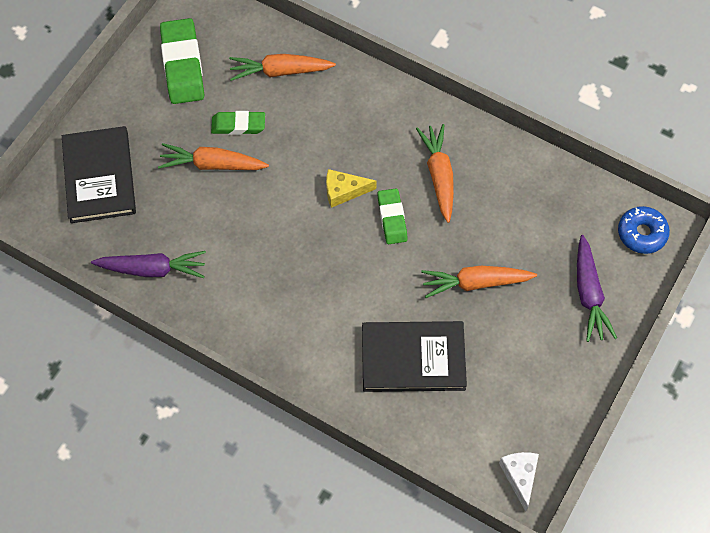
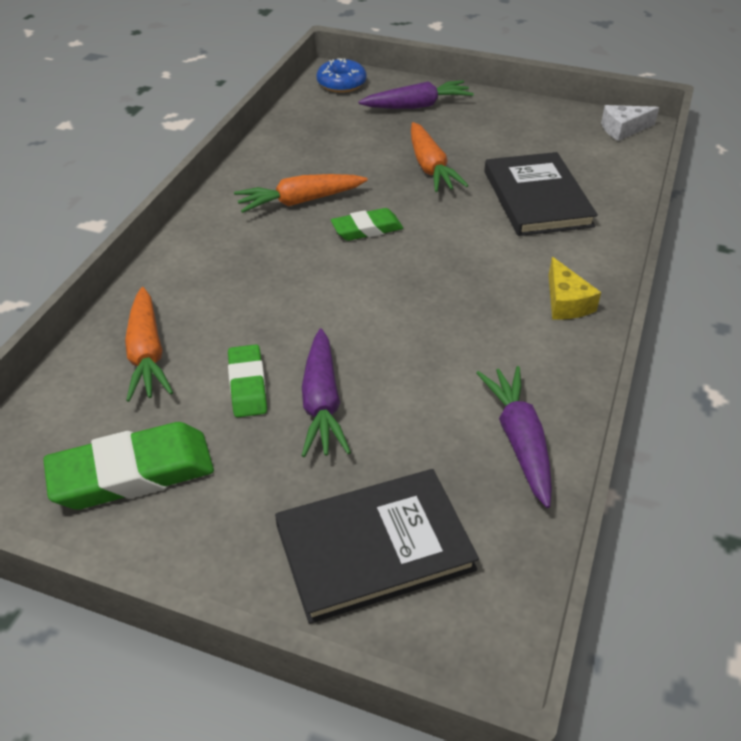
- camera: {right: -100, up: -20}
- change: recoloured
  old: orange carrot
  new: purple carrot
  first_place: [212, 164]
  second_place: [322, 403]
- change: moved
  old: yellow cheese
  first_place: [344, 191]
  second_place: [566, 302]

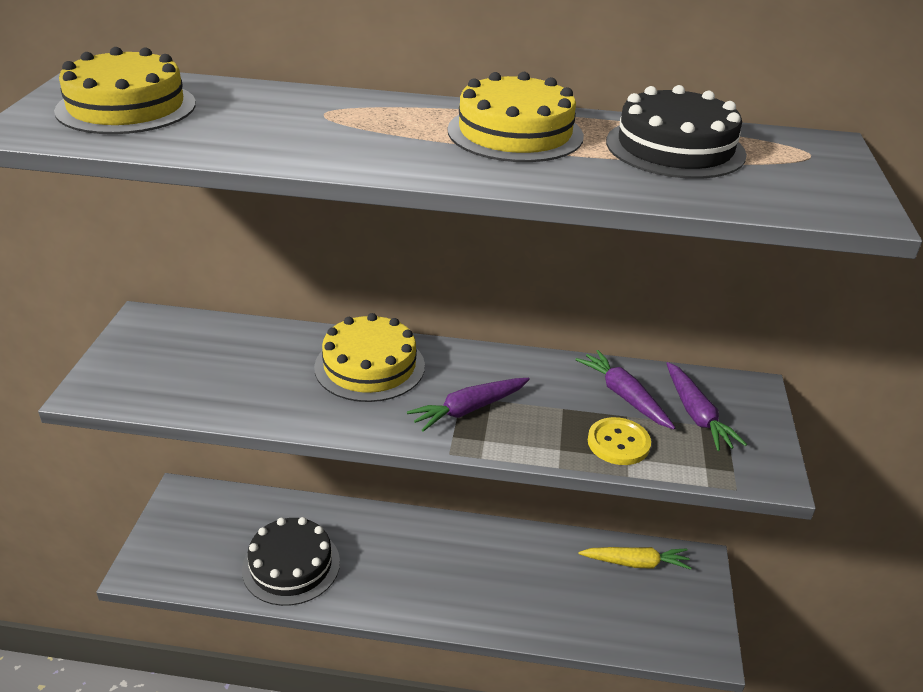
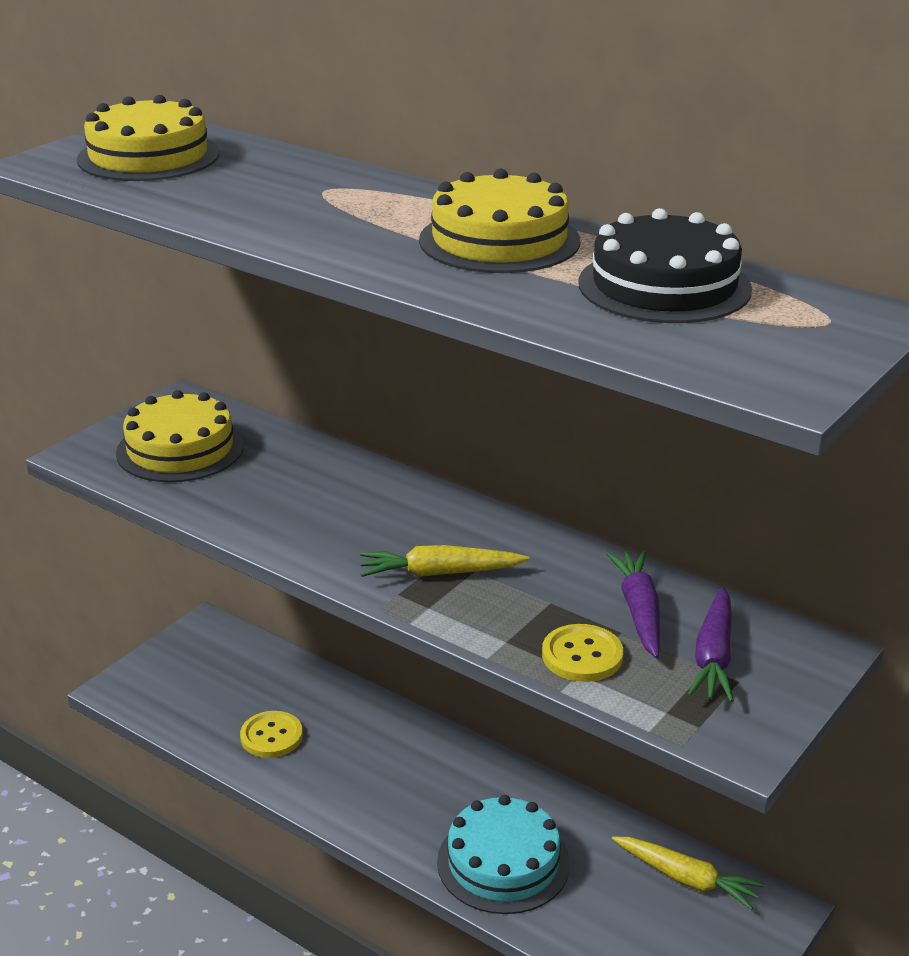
- camera: {right: 30, up: -5}
- change: moved
  old: yellow cake
  first_place: [369, 366]
  second_place: [180, 449]
- change: recoloured
  old: purple carrot
  new: yellow carrot
  first_place: [468, 409]
  second_place: [439, 573]
- change: replaced
  old: black cake
  new: yellow button
  first_place: [291, 565]
  second_place: [271, 736]
- change: added
  new: turquoise cake
  second_place: [503, 862]

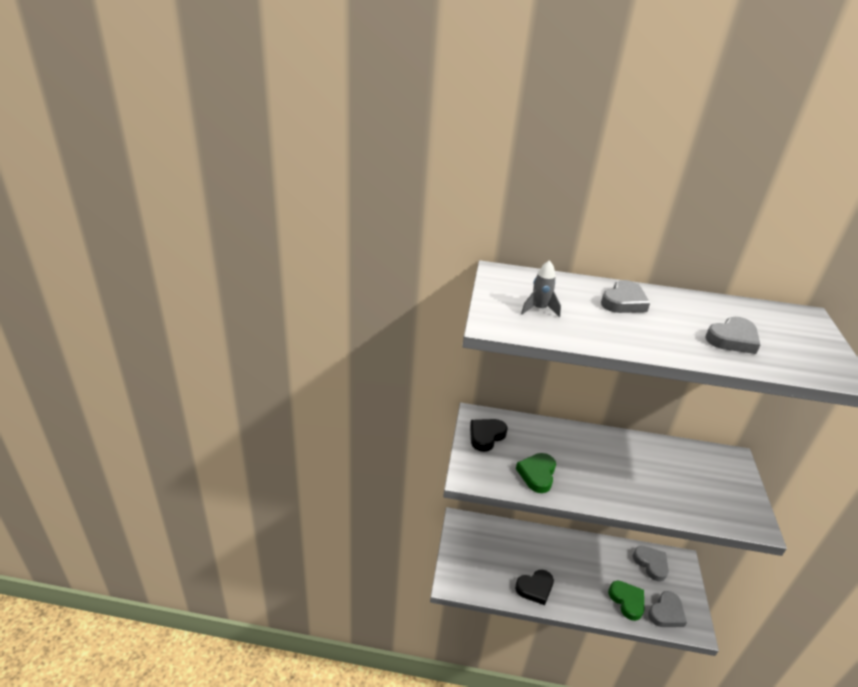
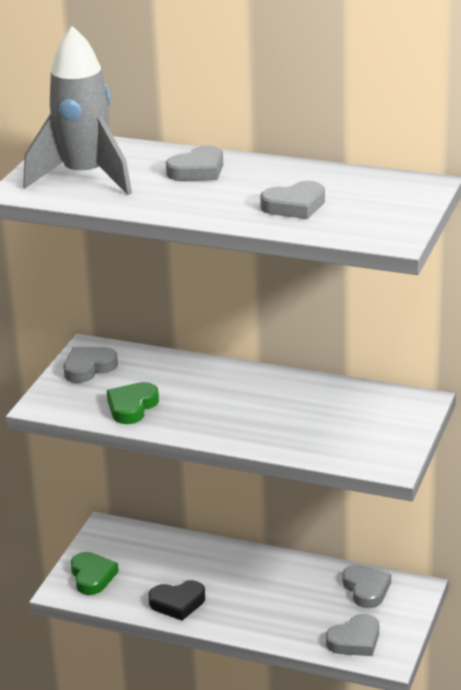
- camera: {right: 15, up: -5}
- change: resized
  old: grey rocket
  first_place: [539, 309]
  second_place: [85, 177]
  factor: 2.41
- change: recoloured
  old: black heart
  new: grey heart
  first_place: [486, 436]
  second_place: [89, 368]
- change: moved
  old: green heart
  first_place: [627, 601]
  second_place: [92, 576]

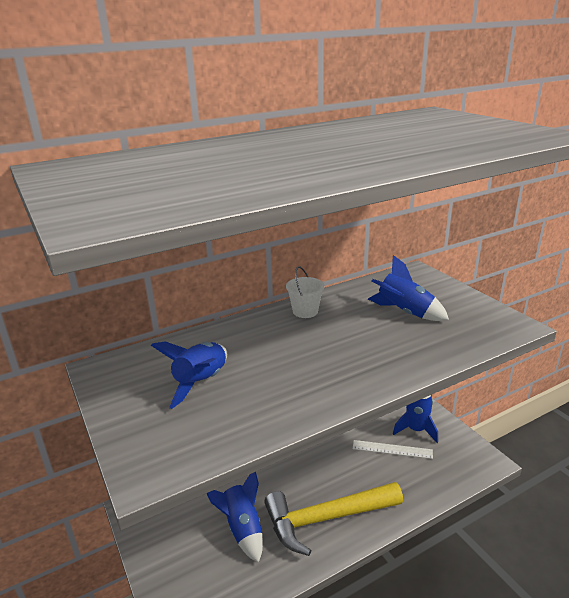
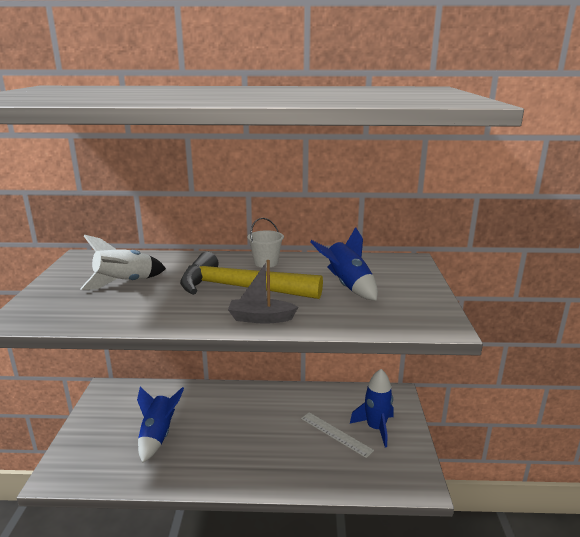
- camera: {right: 30, up: -5}
- change: recoloured
  old: blue rocket
  new: white rocket
  first_place: [201, 382]
  second_place: [125, 283]
- change: moved
  old: yellow hammer
  first_place: [326, 518]
  second_place: [241, 288]
- change: added
  new: grey boat
  second_place: [261, 318]

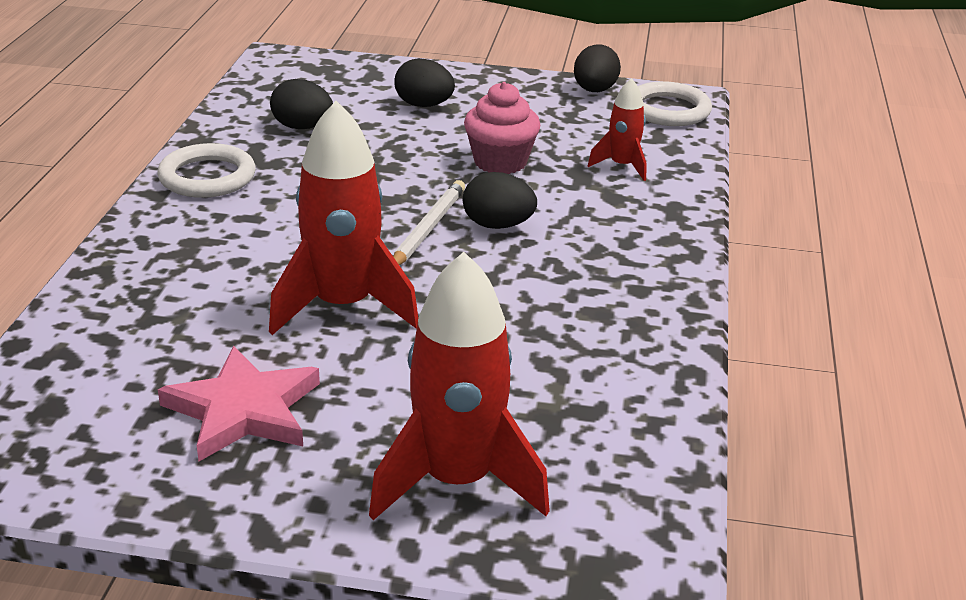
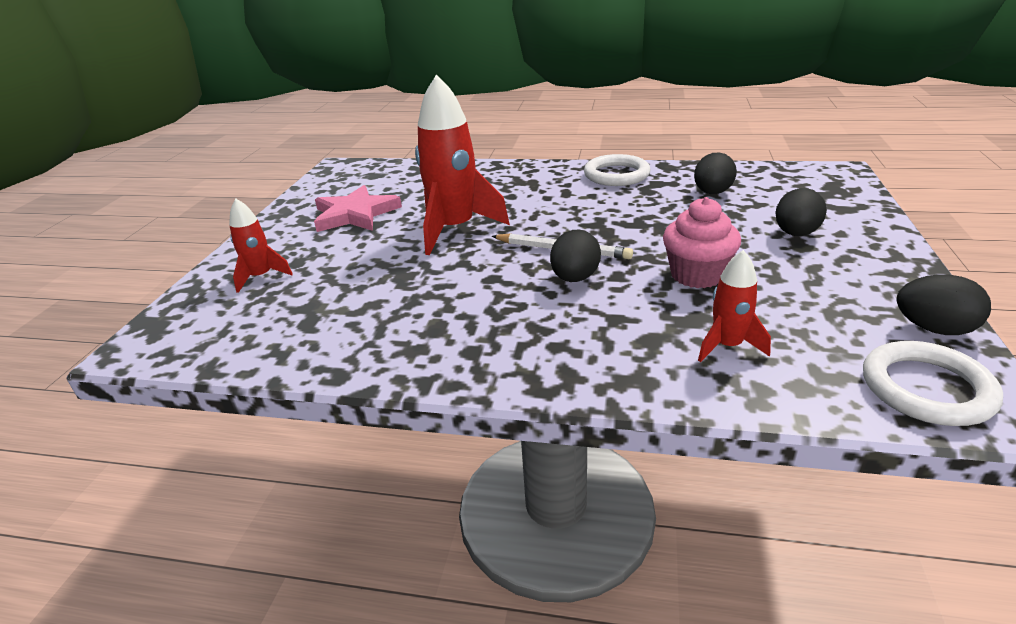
- camera: {right: 95, up: 0}
- change: resized
  old: red rocket
  first_place: [457, 481]
  second_place: [261, 277]
  factor: 0.52

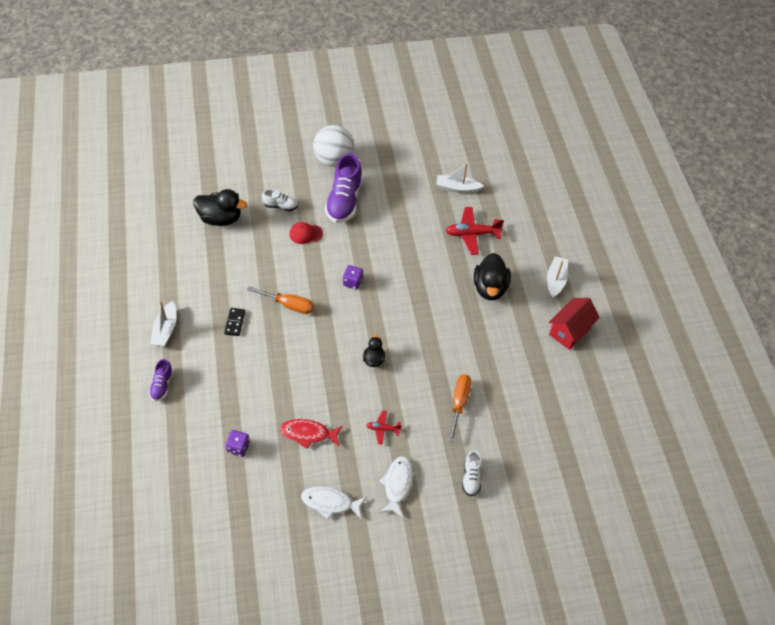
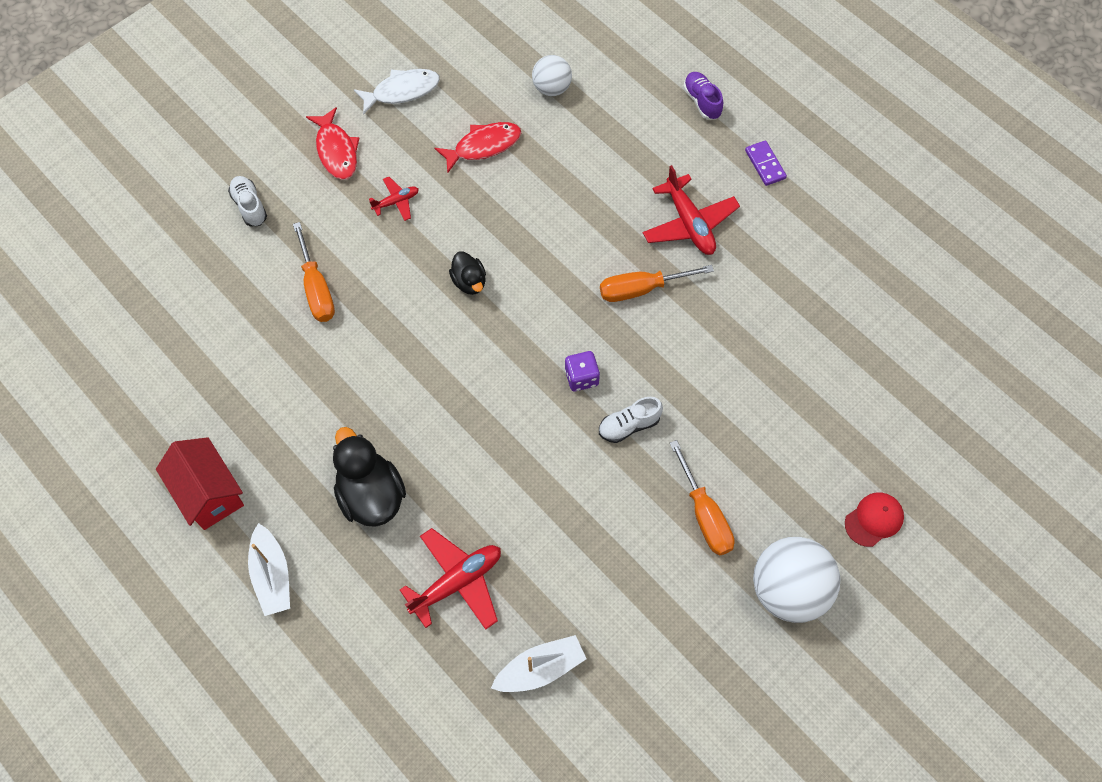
- camera: {right: 150, up: 10}
- change: replaced
  old: purple shoe
  new: orange screwdriver
  first_place: [344, 201]
  second_place: [704, 514]
- change: removed
  old: black duck
  first_place: [220, 218]
- change: moved
  old: white shoe
  first_place: [280, 206]
  second_place: [629, 425]
- change: moved
  old: red cap
  first_place: [305, 234]
  second_place: [874, 520]
- change: turned
  old: red house
  first_place: [569, 331]
  second_place: [209, 493]
  degrees: -45
- change: replaced
  old: white boat
  new: purple domino
  first_place: [165, 329]
  second_place: [765, 164]
- change: replaced
  old: black domino
  new: red plane
  first_place: [235, 322]
  second_place: [689, 223]
- change: replaced
  old: purple dice
  new: white ball
  first_place: [238, 447]
  second_place: [552, 88]
- change: recoloured
  old: white fish
  new: red fish
  first_place: [397, 484]
  second_place: [336, 151]

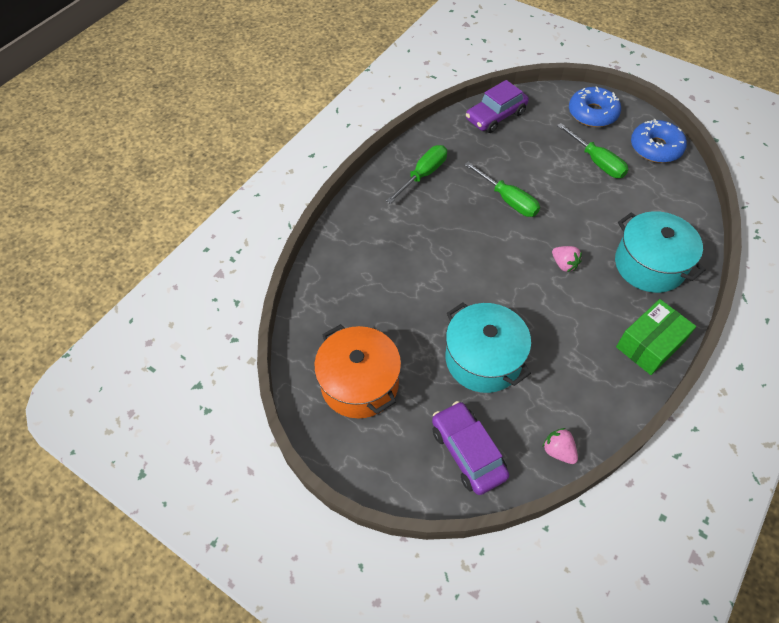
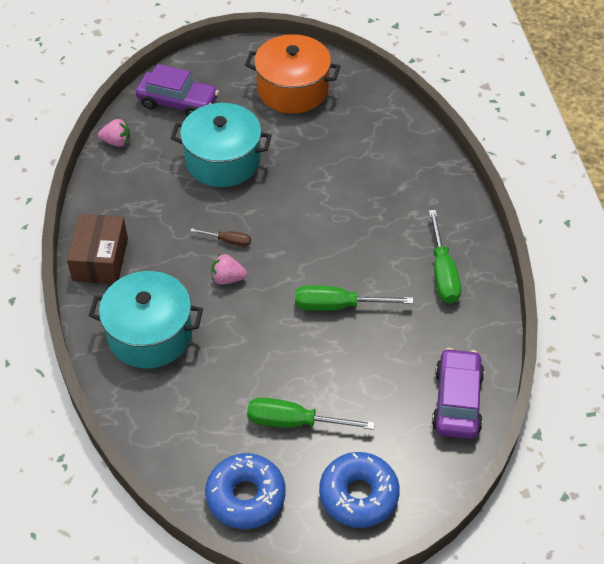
- camera: {right: 135, up: -5}
- change: recoloured
  old: green box
  new: brown box
  first_place: [650, 345]
  second_place: [100, 259]
- change: added
  new: brown screwdriver
  second_place: [228, 241]

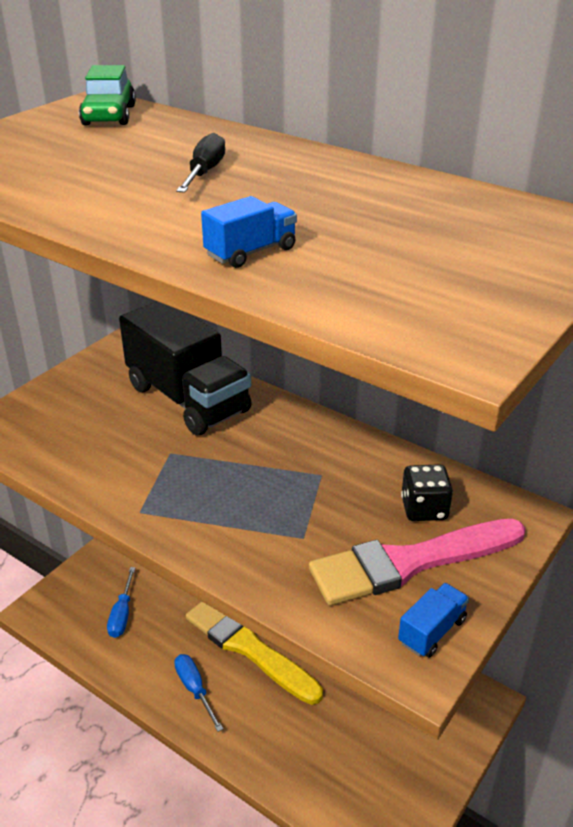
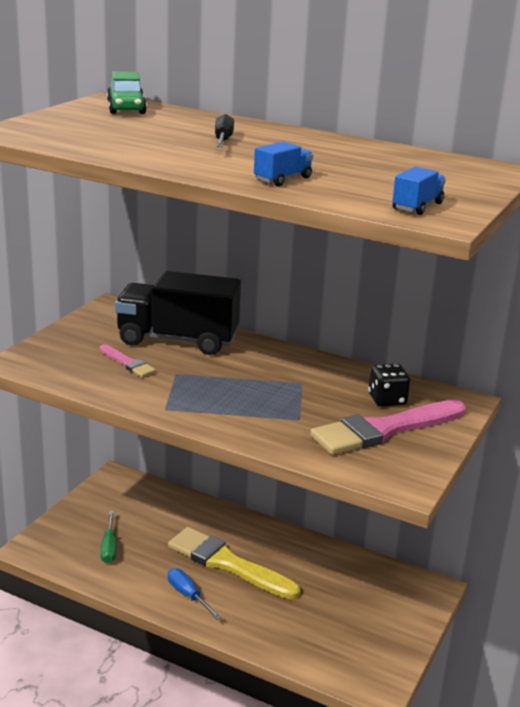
- camera: {right: -10, up: -10}
- change: turned
  old: black truck
  first_place: [187, 399]
  second_place: [178, 340]
  degrees: 150
- change: recoloured
  old: blue screwdriver
  new: green screwdriver
  first_place: [122, 614]
  second_place: [109, 547]
- change: moved
  old: blue truck
  first_place: [432, 631]
  second_place: [417, 206]
- change: added
  new: pink brush
  second_place: [128, 363]

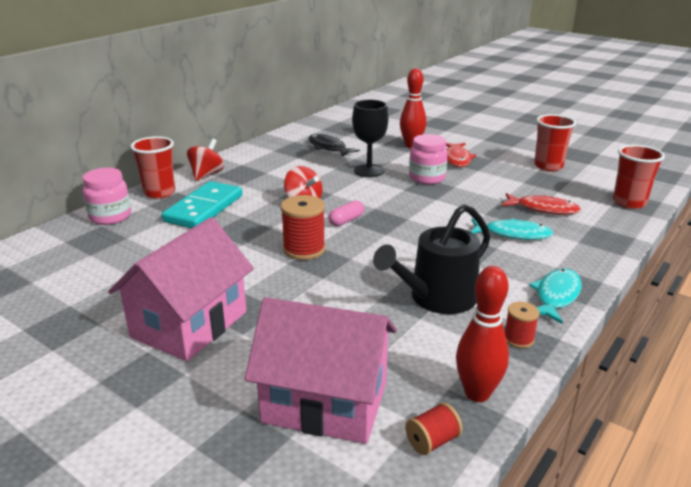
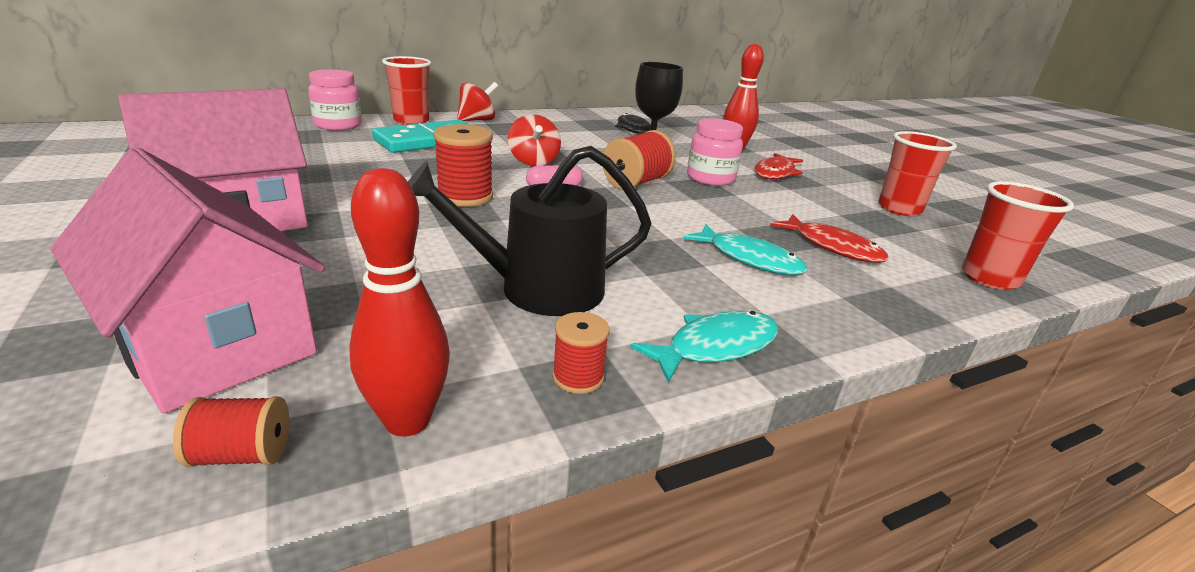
- camera: {right: 25, up: 0}
- change: added
  new: red spool
  second_place: [636, 182]

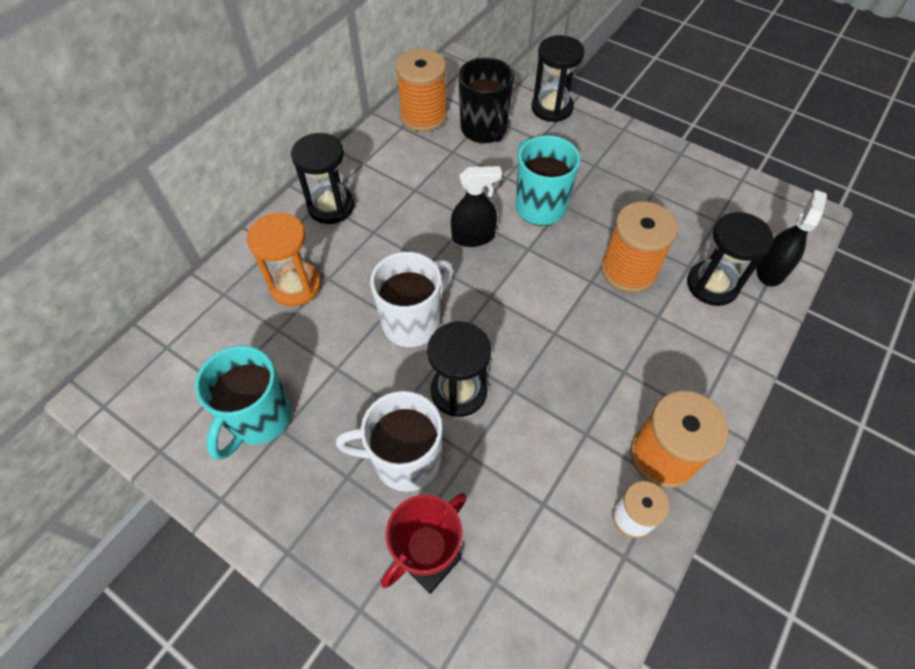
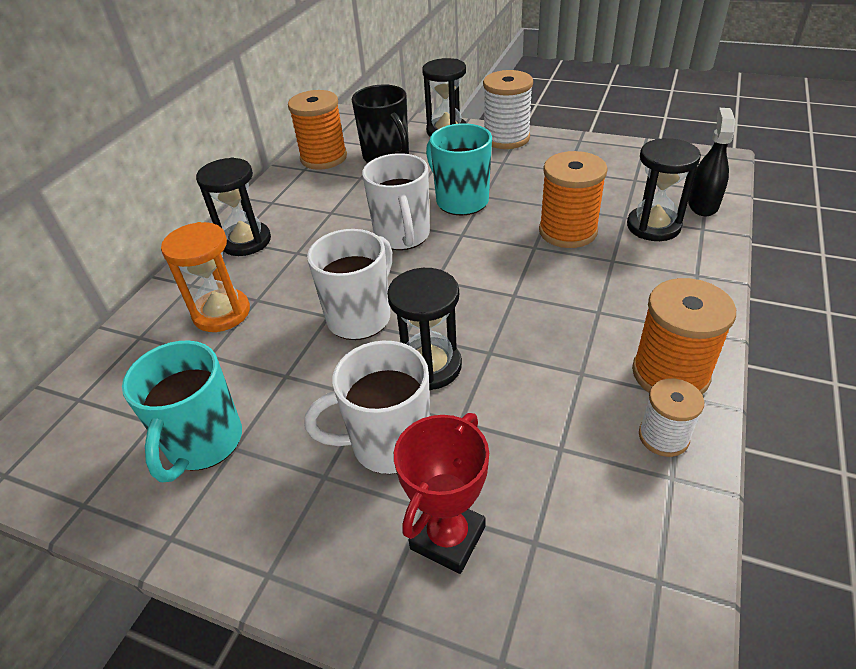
- camera: {right: -10, up: -15}
- change: replaced
  old: black spray bottle
  new: white mug
  first_place: [473, 237]
  second_place: [402, 236]
- change: added
  new: white spool
  second_place: [506, 138]

